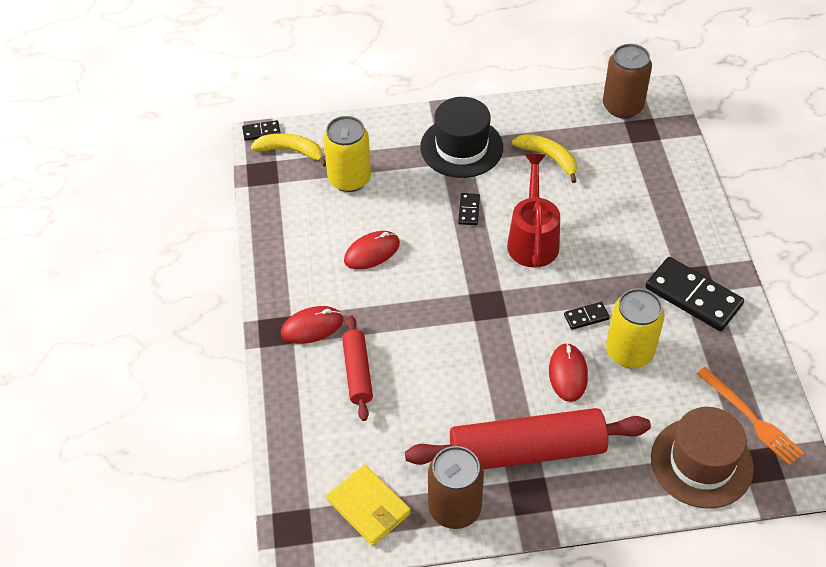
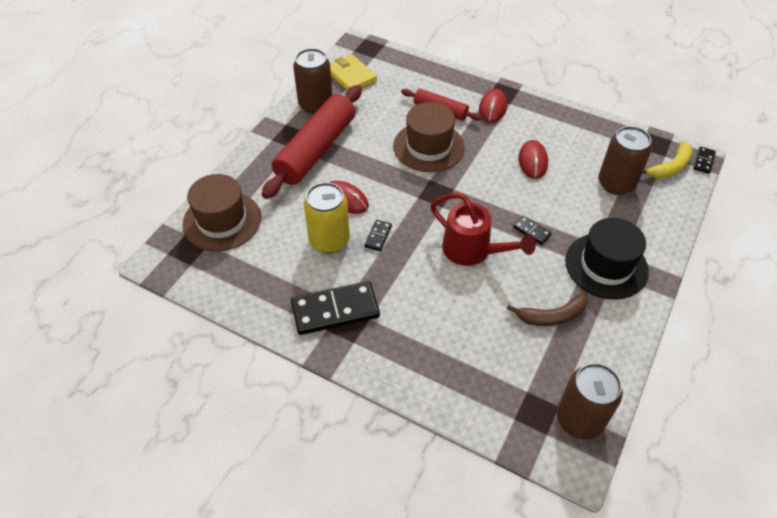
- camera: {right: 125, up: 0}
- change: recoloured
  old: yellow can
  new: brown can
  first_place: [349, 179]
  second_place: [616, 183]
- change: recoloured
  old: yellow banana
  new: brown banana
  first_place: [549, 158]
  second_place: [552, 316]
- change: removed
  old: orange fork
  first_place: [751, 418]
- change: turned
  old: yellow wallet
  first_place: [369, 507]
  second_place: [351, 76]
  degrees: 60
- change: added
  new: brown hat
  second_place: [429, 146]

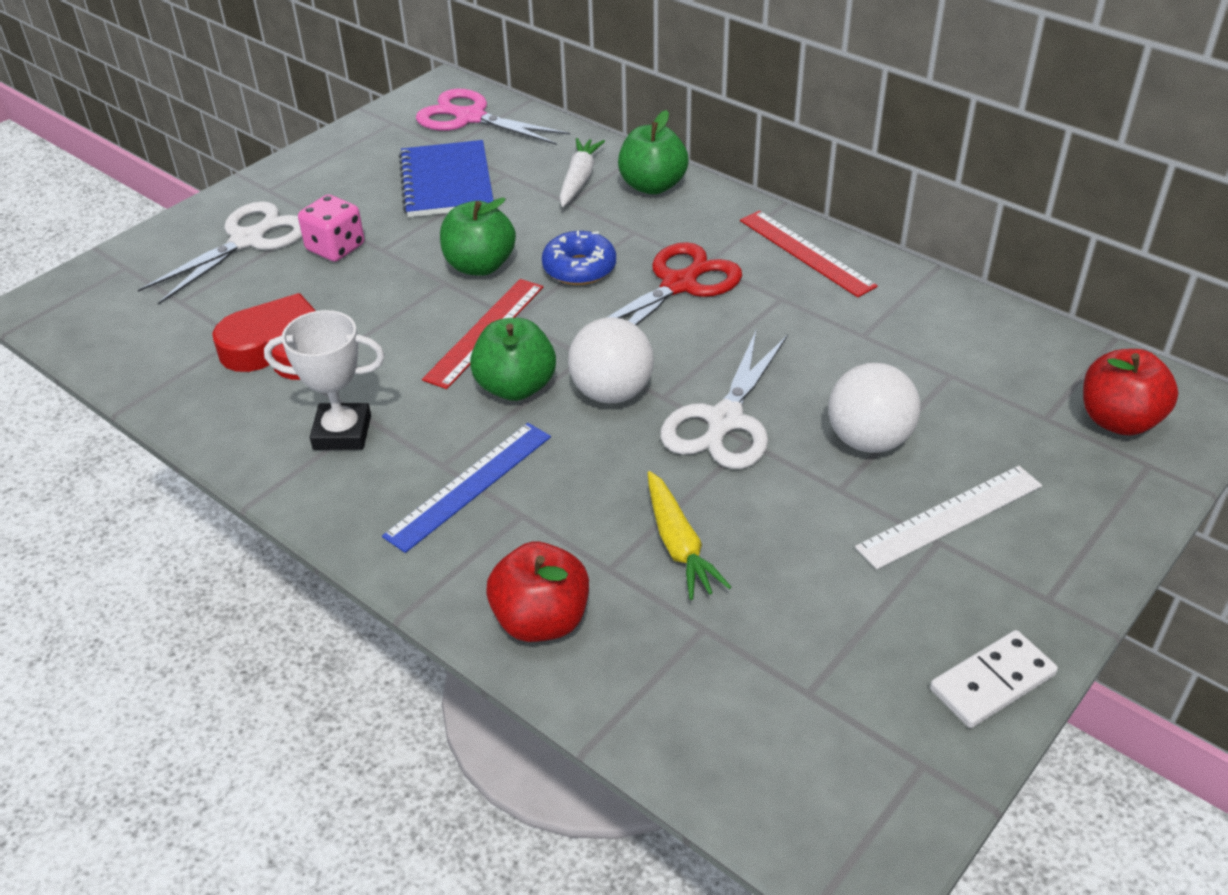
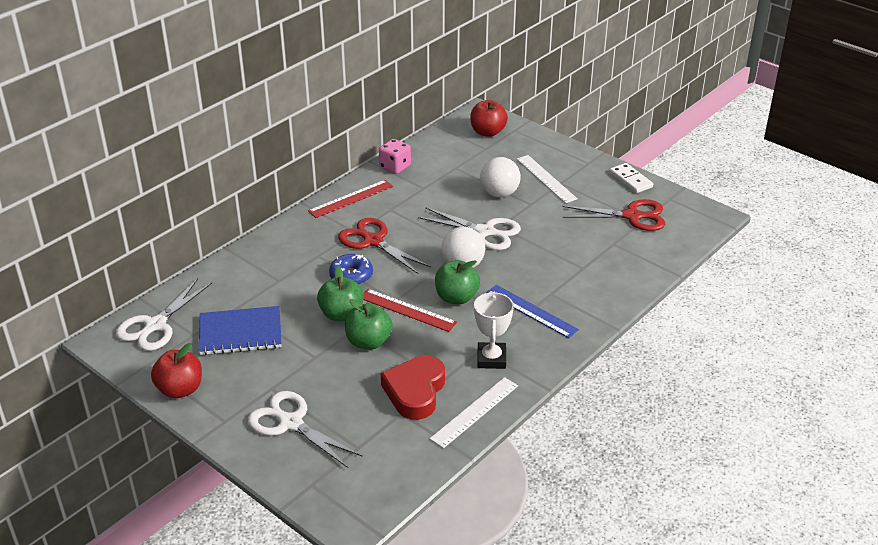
- camera: {right: -90, up: -5}
- change: recoloured
  old: pink scissors
  new: white scissors
  first_place: [470, 117]
  second_place: [155, 325]
- change: moved
  old: green apple
  first_place: [652, 186]
  second_place: [368, 342]
- change: removed
  old: white carrot
  first_place: [579, 180]
- change: moved
  old: pink dice
  first_place: [335, 248]
  second_place: [395, 167]
- change: removed
  old: yellow carrot
  first_place: [678, 544]
- change: moved
  old: red apple
  first_place: [541, 620]
  second_place: [180, 389]
- change: added
  new: red scissors
  second_place: [632, 216]
- change: added
  new: white ruler
  second_place: [474, 412]

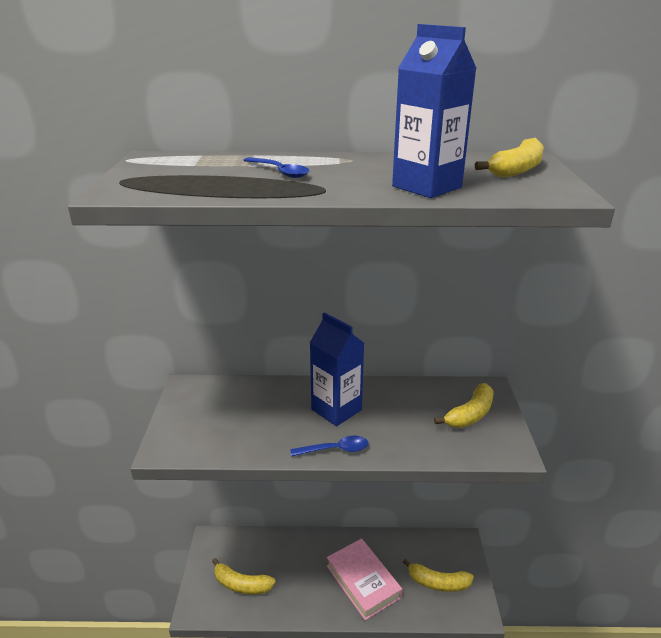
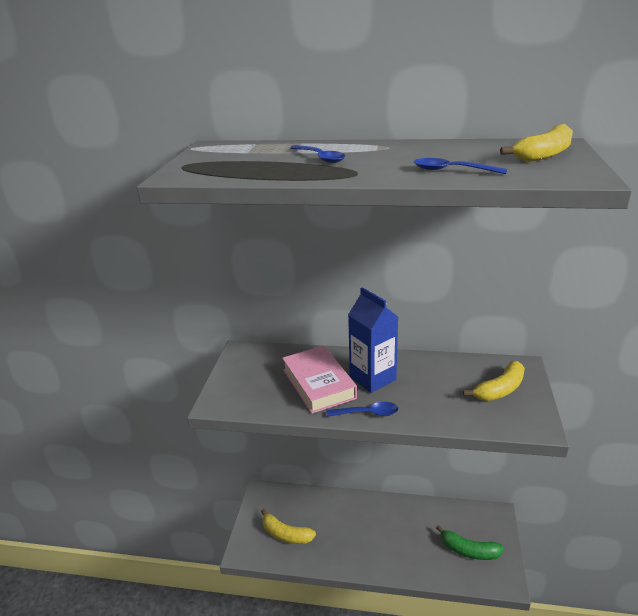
- camera: {right: 10, up: 0}
- change: replaced
  old: blue carton
  new: blue spoon
  first_place: [427, 187]
  second_place: [451, 170]
- change: moved
  old: pink book
  first_place: [363, 581]
  second_place: [319, 384]
- change: recoloured
  old: yellow banana
  new: green banana
  first_place: [438, 583]
  second_place: [468, 550]

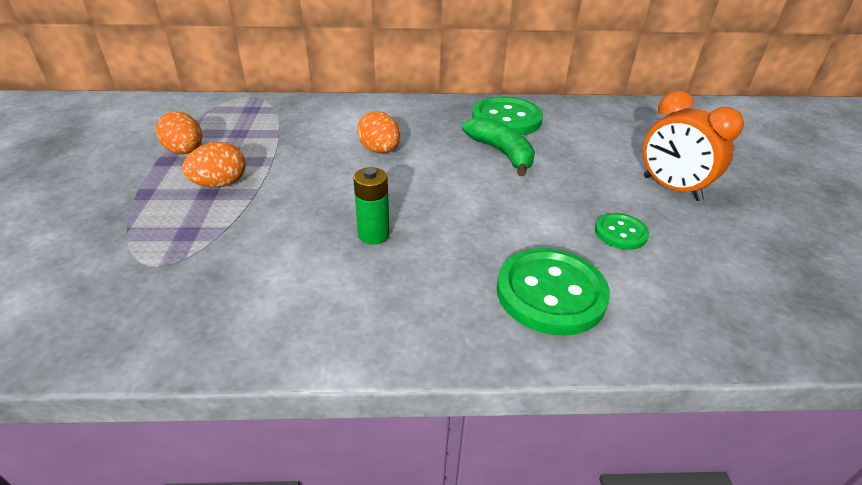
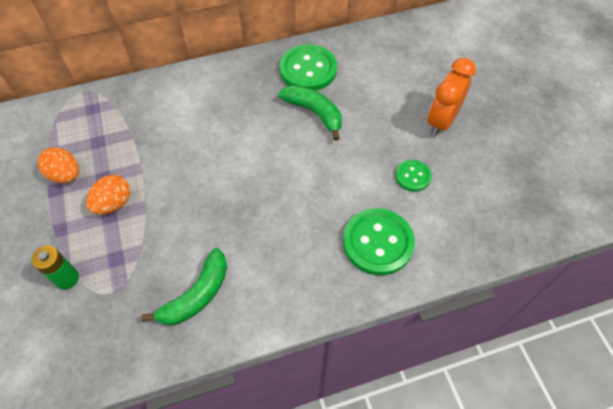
- camera: {right: -15, up: 20}
- change: turned
  old: orange clock
  first_place: [671, 188]
  second_place: [441, 121]
  degrees: 90
- change: removed
  old: orange egg
  first_place: [380, 150]
- change: moved
  old: green battery
  first_place: [373, 235]
  second_place: [67, 278]
- change: added
  new: green banana
  second_place: [197, 295]

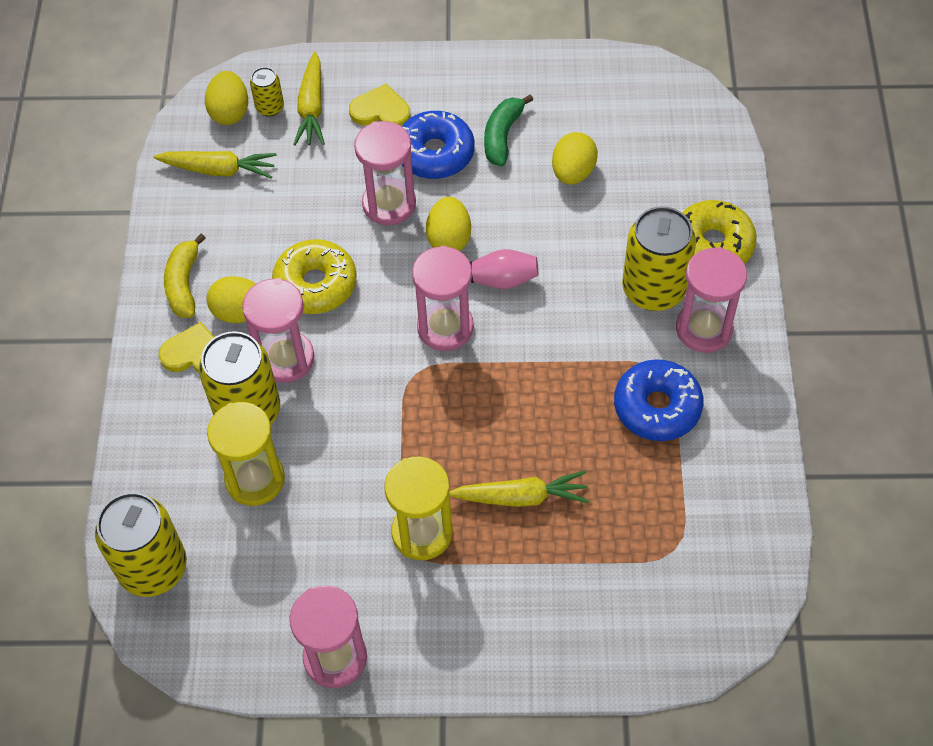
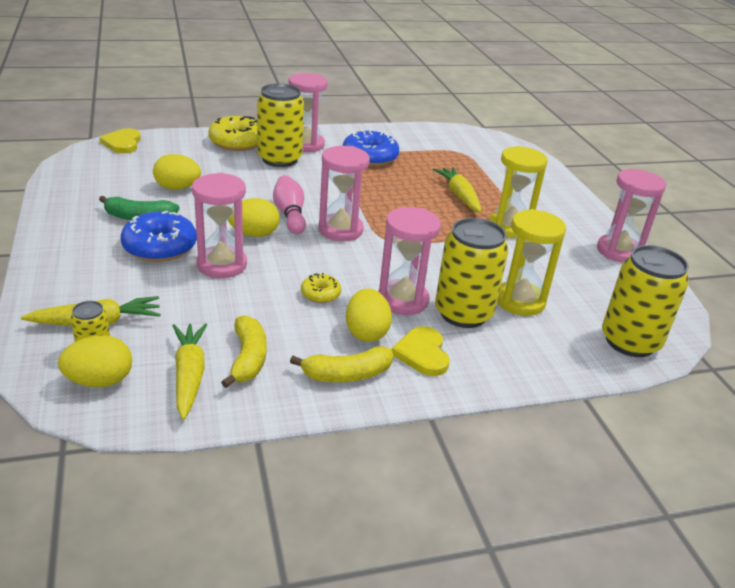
- camera: {right: -110, up: -25}
- change: moved
  old: yellow heart
  first_place: [381, 110]
  second_place: [122, 143]
- change: resized
  old: yellow donut
  first_place: [315, 284]
  second_place: [320, 294]
  factor: 0.52
- change: added
  new: yellow banana
  second_place: [248, 358]

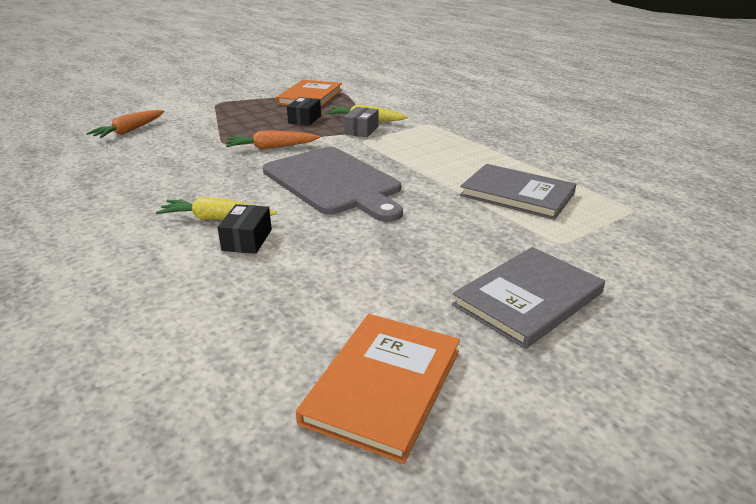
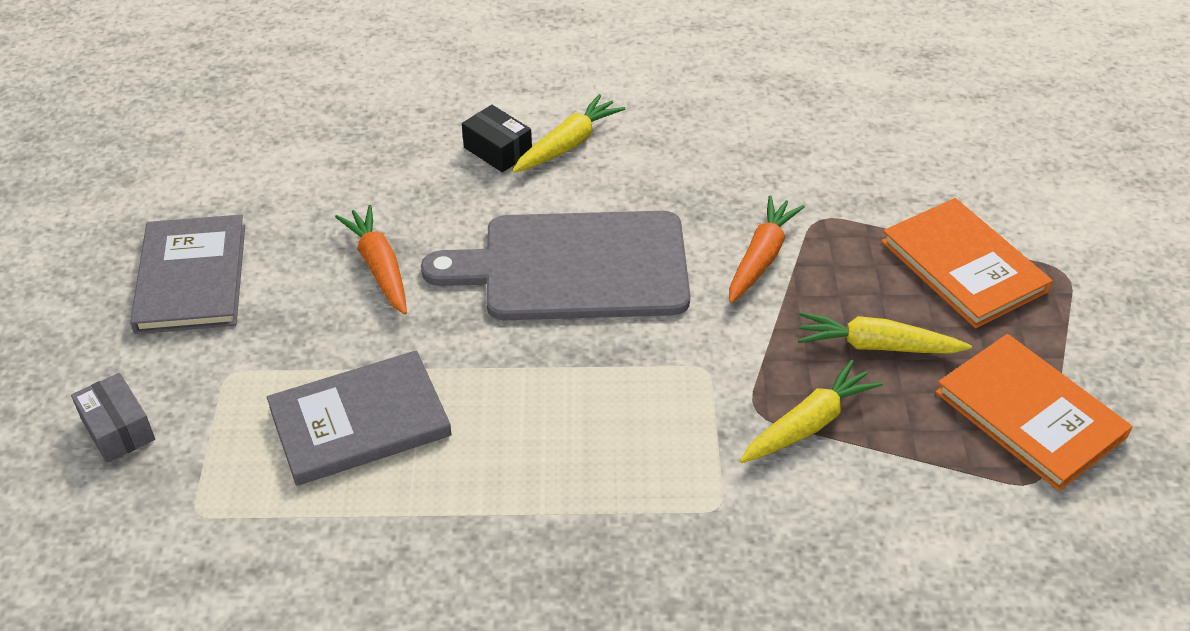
- camera: {right: 125, up: 15}
- change: replaced
  old: black box
  new: yellow carrot
  first_place: [304, 119]
  second_place: [876, 346]
- change: moved
  old: grey box
  first_place: [361, 130]
  second_place: [118, 429]
- change: moved
  old: orange carrot
  first_place: [129, 131]
  second_place: [379, 267]
- change: moved
  old: orange book
  first_place: [383, 385]
  second_place: [963, 266]

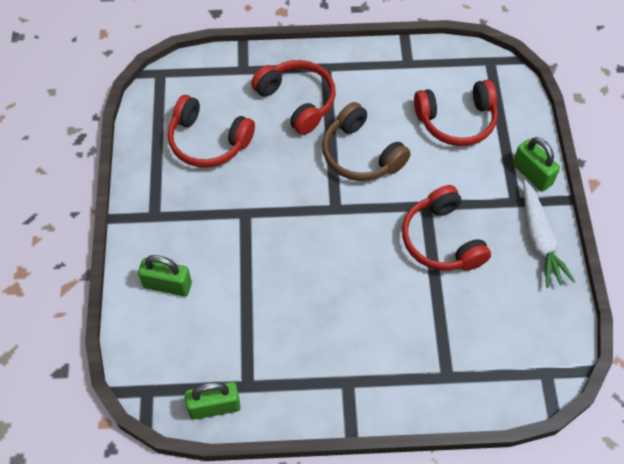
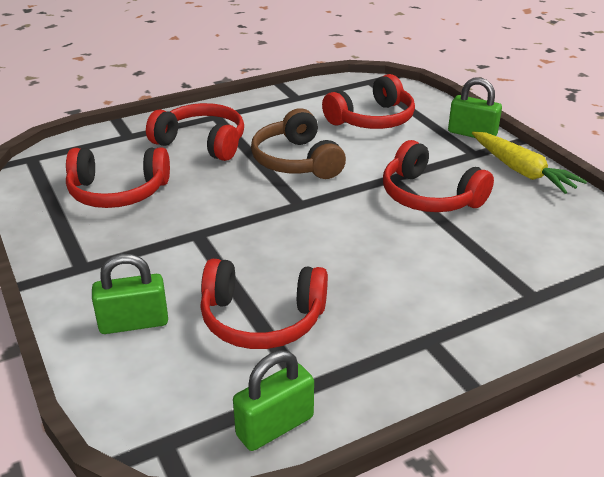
- camera: {right: -25, up: -25}
- change: turned
  old: brown headphones
  first_place: [360, 154]
  second_place: [296, 161]
  degrees: 45
- change: recoloured
  old: white carrot
  new: yellow carrot
  first_place: [540, 239]
  second_place: [521, 171]
- change: added
  new: red headphones
  second_place: [262, 319]

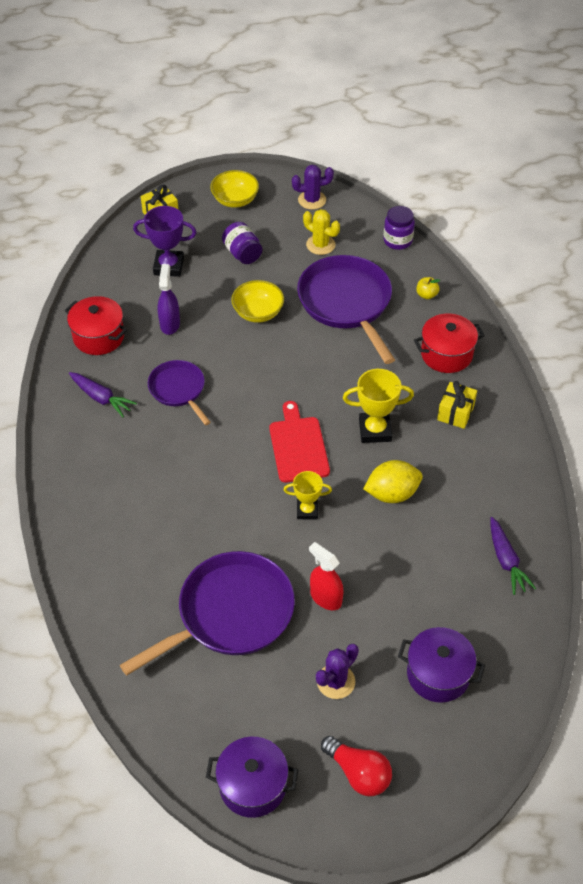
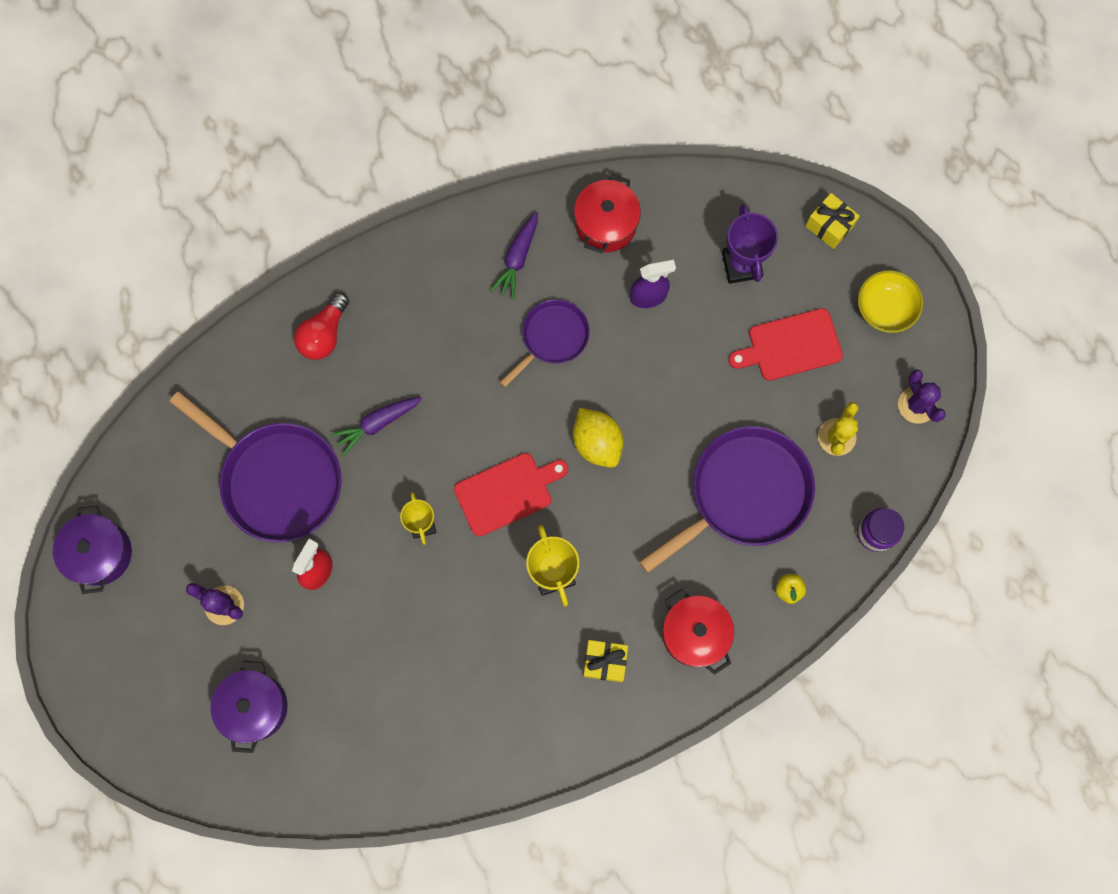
- camera: {right: 75, up: 25}
- change: replaced
  old: purple jar
  new: red cutting board
  first_place: [242, 254]
  second_place: [790, 346]
- change: removed
  old: yellow bowl
  first_place: [258, 312]
- change: moved
  old: yellow lemon
  first_place: [392, 493]
  second_place: [597, 442]
- change: moved
  old: purple carrot
  first_place: [506, 560]
  second_place: [377, 424]
- change: moved
  old: red light bulb
  first_place: [358, 773]
  second_place: [324, 334]

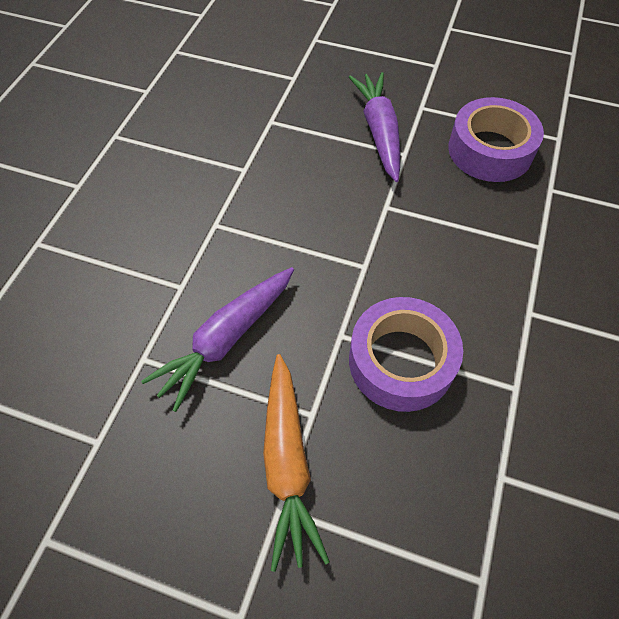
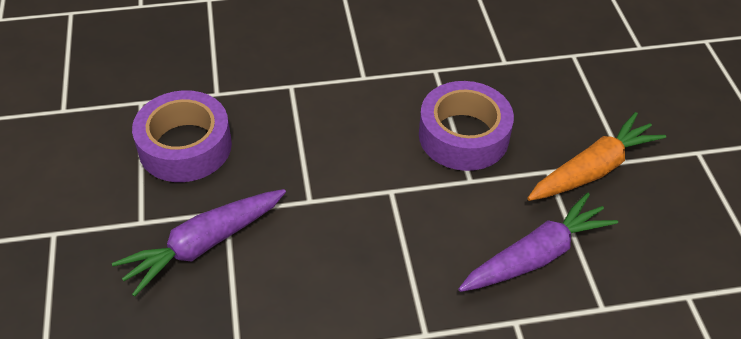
- camera: {right: -120, up: -10}
- change: turned
  old: purple carrot
  first_place: [226, 339]
  second_place: [536, 255]
  degrees: -45

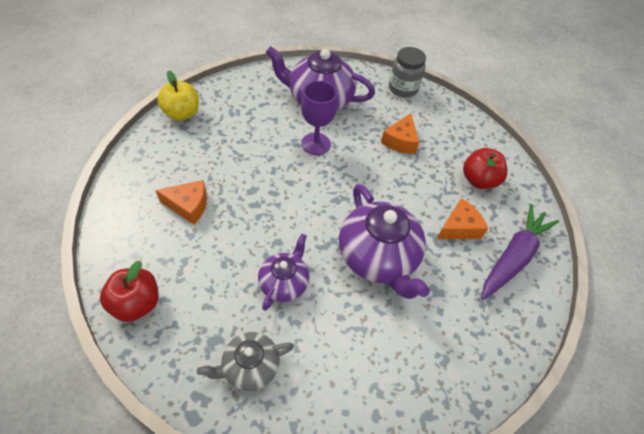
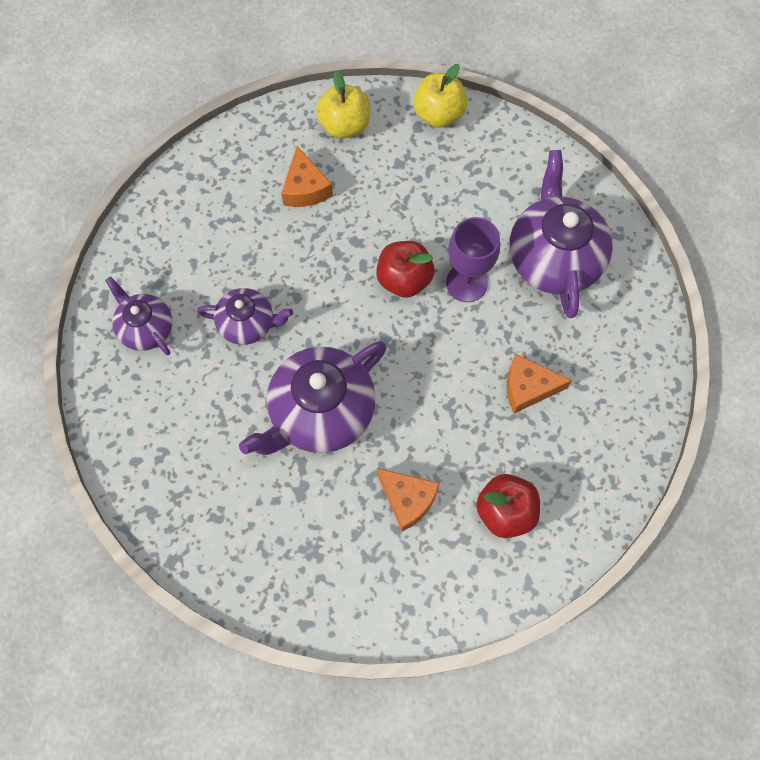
- camera: {right: 75, up: 15}
- change: removed
  old: grey jar
  first_place: [403, 88]
- change: removed
  old: purple carrot
  first_place: [513, 256]
- change: moved
  old: red apple
  first_place: [137, 303]
  second_place: [404, 279]
- change: recoloured
  old: grey teapot
  new: purple teapot
  first_place: [250, 366]
  second_place: [146, 328]
- change: added
  new: yellow apple
  second_place: [344, 125]

